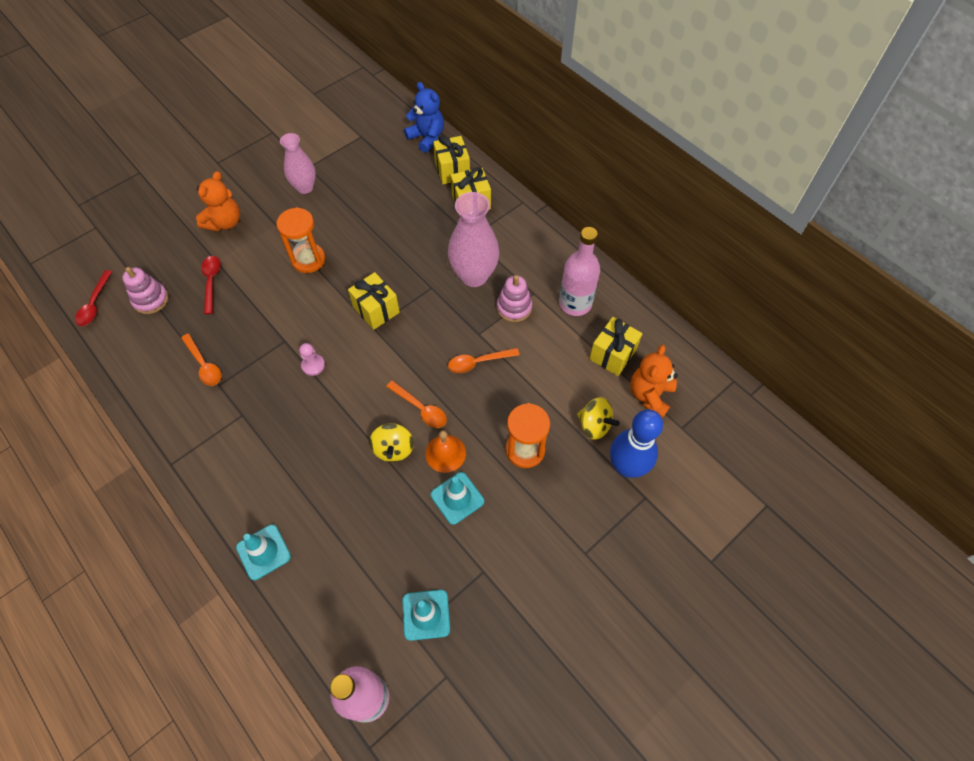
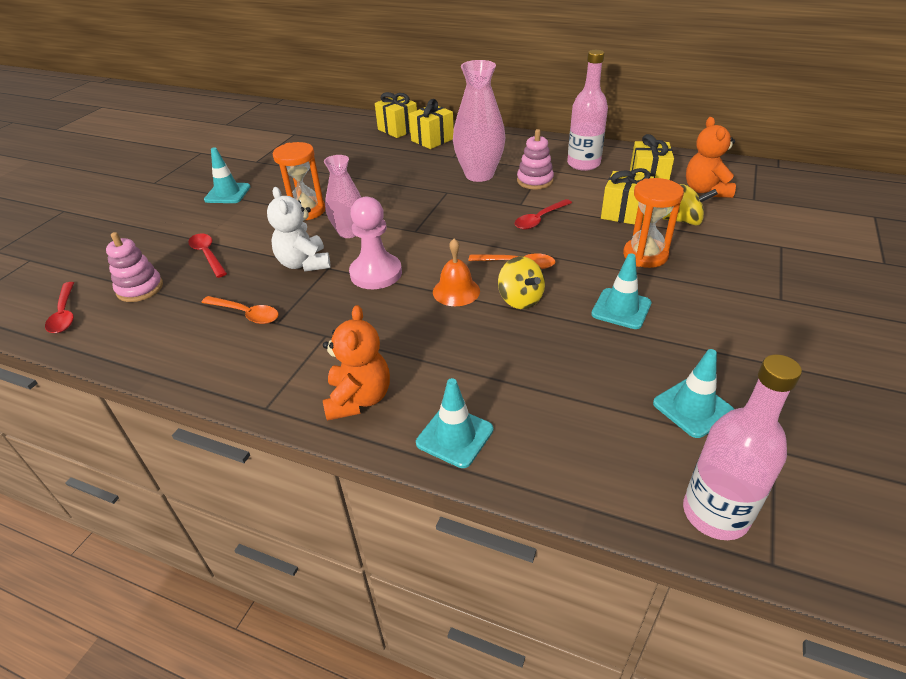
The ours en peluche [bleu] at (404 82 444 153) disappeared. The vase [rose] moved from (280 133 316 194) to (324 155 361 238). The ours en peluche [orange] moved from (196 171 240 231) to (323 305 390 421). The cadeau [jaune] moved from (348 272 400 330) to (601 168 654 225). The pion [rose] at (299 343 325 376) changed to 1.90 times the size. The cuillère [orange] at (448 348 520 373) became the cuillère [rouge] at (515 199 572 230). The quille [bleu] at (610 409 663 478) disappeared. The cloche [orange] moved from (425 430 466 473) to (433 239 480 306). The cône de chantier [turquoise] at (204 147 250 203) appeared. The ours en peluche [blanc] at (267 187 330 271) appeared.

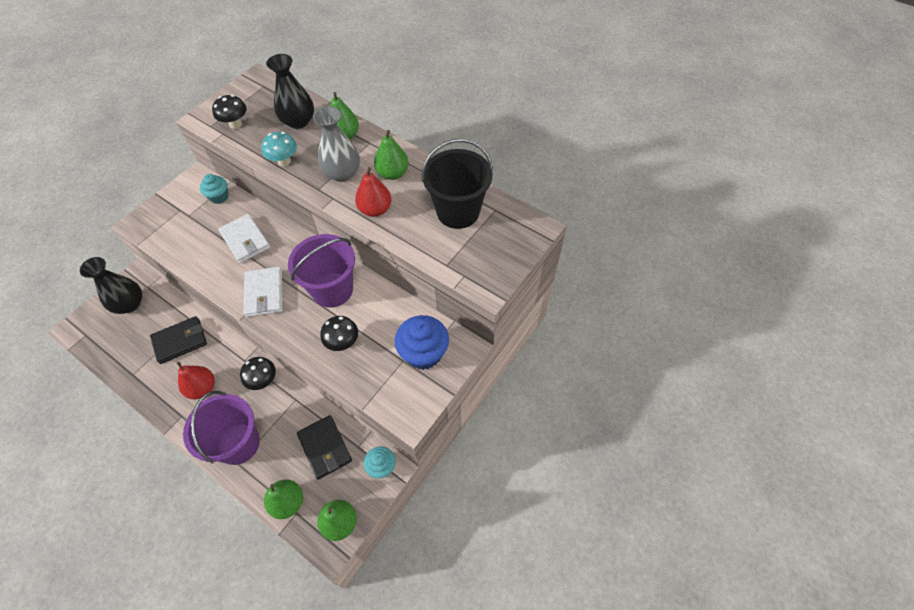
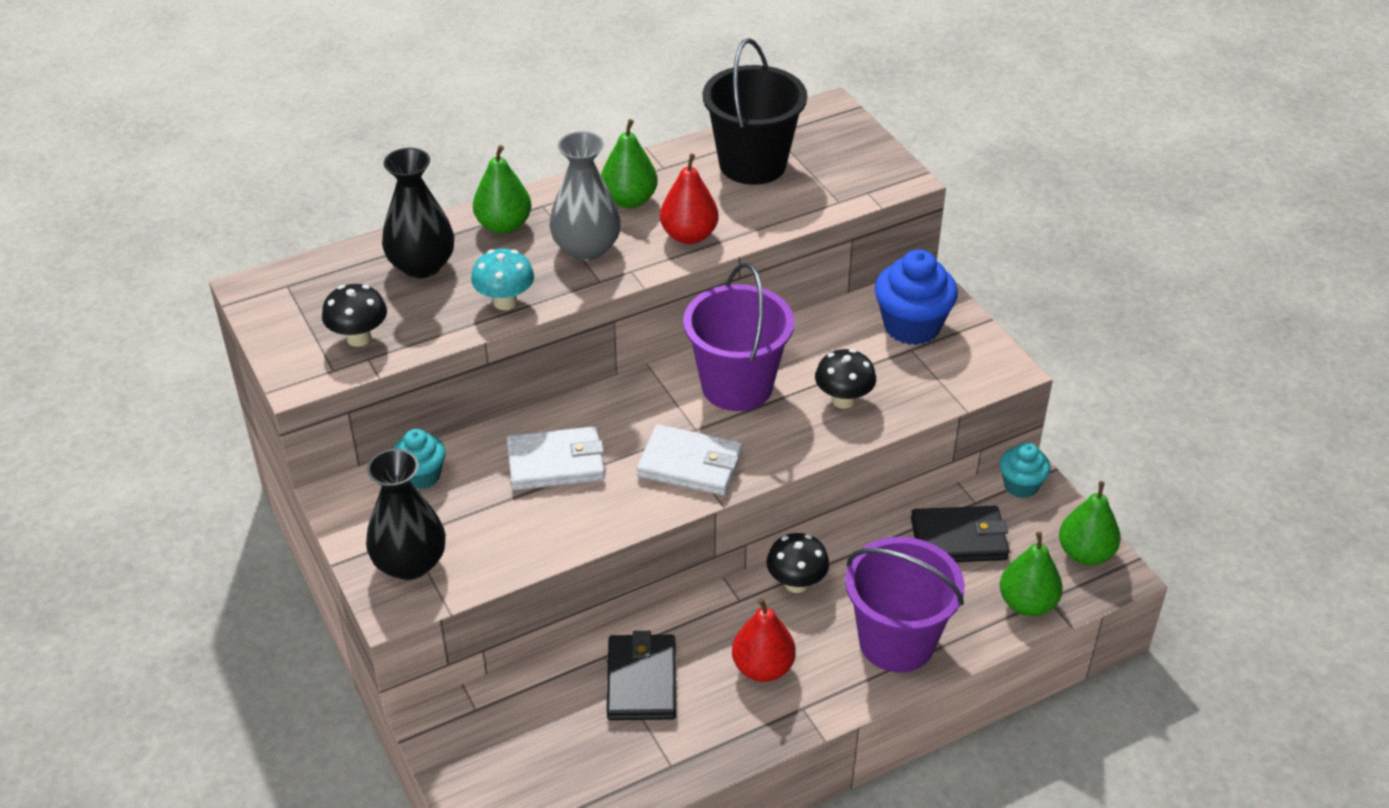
The vase [noir] moved from (80 257 142 314) to (366 449 446 580).

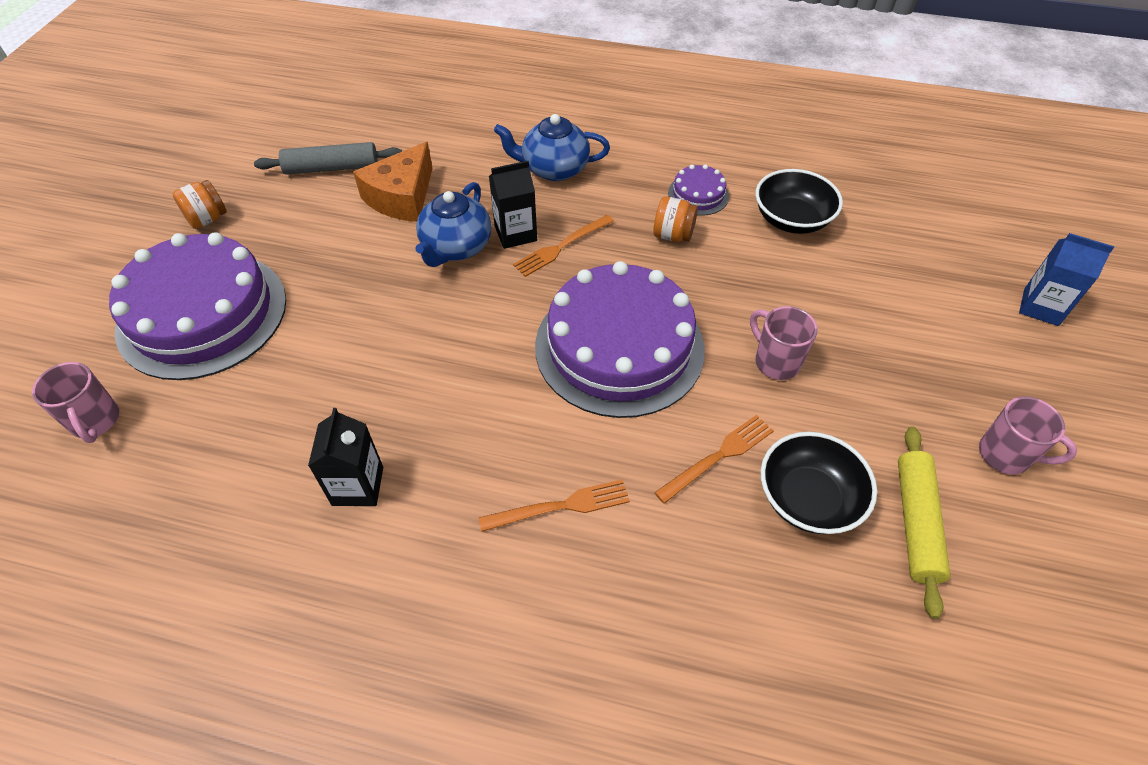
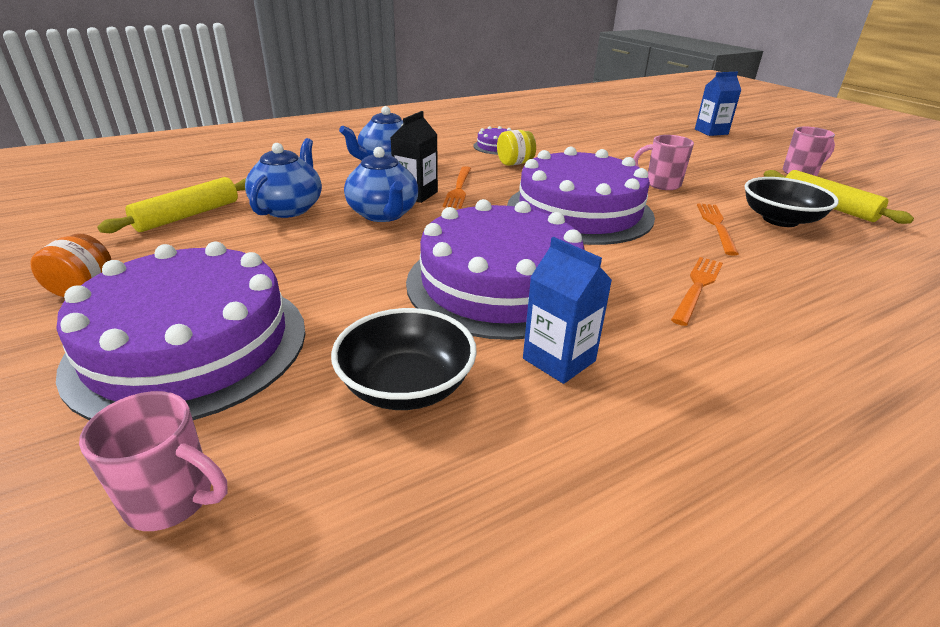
The rouleau à pâtisserie [gris] at (254 142 402 175) became the rouleau à pâtisserie [jaune] at (98 177 246 233). The fromage [orange] at (353 142 432 222) was replaced by the théière [bleu] at (245 138 322 218). The bol [noir] moved from (755 169 843 234) to (331 308 477 410). The bocal [orange] at (653 196 698 242) became the bocal [jaune] at (497 130 536 166). The brique de lait [noir] at (308 408 383 506) became the brique de lait [bleu] at (523 237 612 384). The gâteau [violet] at (406 199 585 340) appeared.

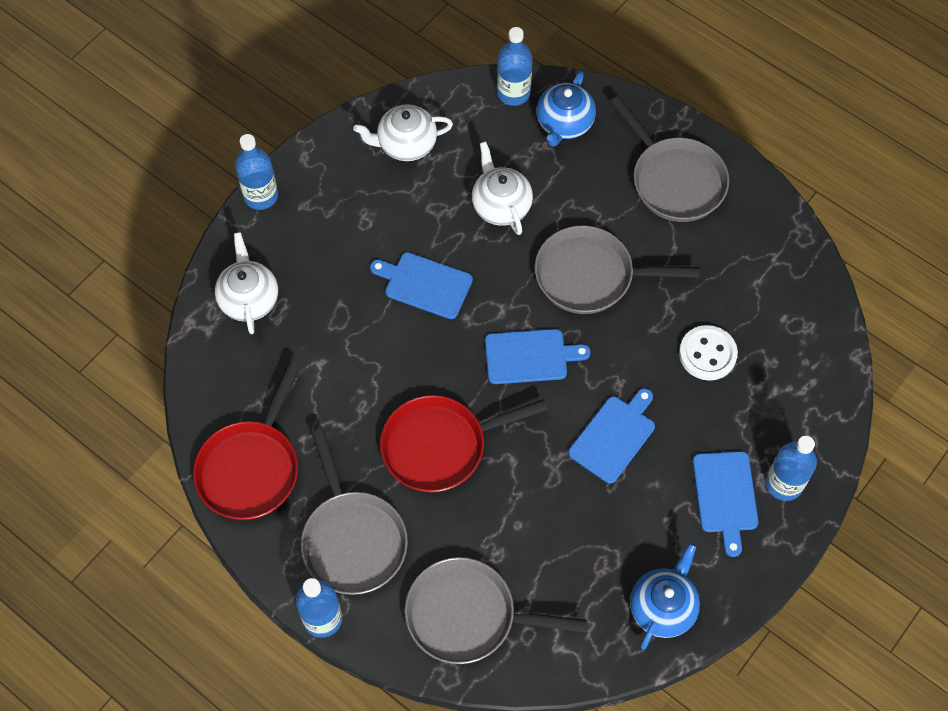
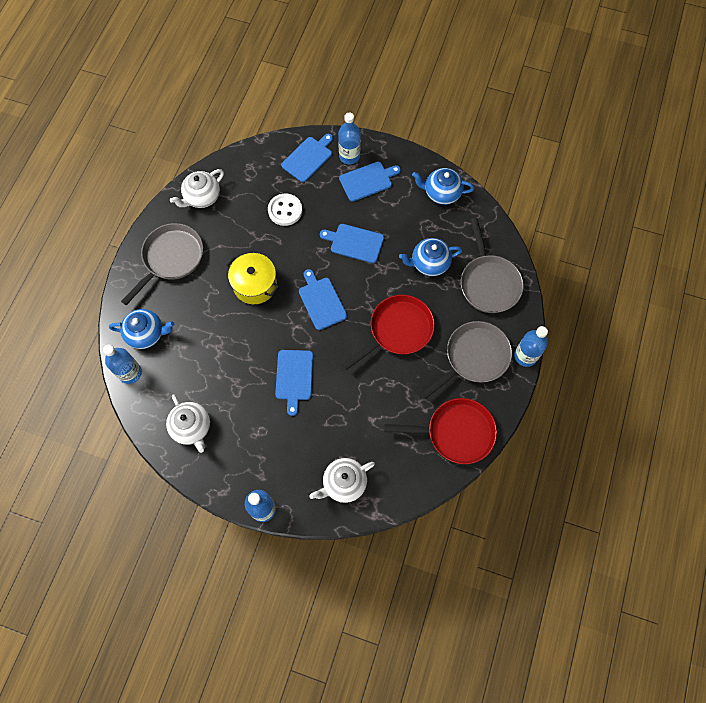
The théière [blanc] moved from (472 141 533 235) to (170 169 224 208). The poêle [gris] at (535 225 700 314) was replaced by the marmite [jaune] at (226 253 279 304). The poêle [rouge] at (380 395 548 493) turned 90 degrees counterclockwise. The planche à découper [bleu] at (281 134 333 182) appeared. The théière [bleu] at (399 238 462 276) appeared.

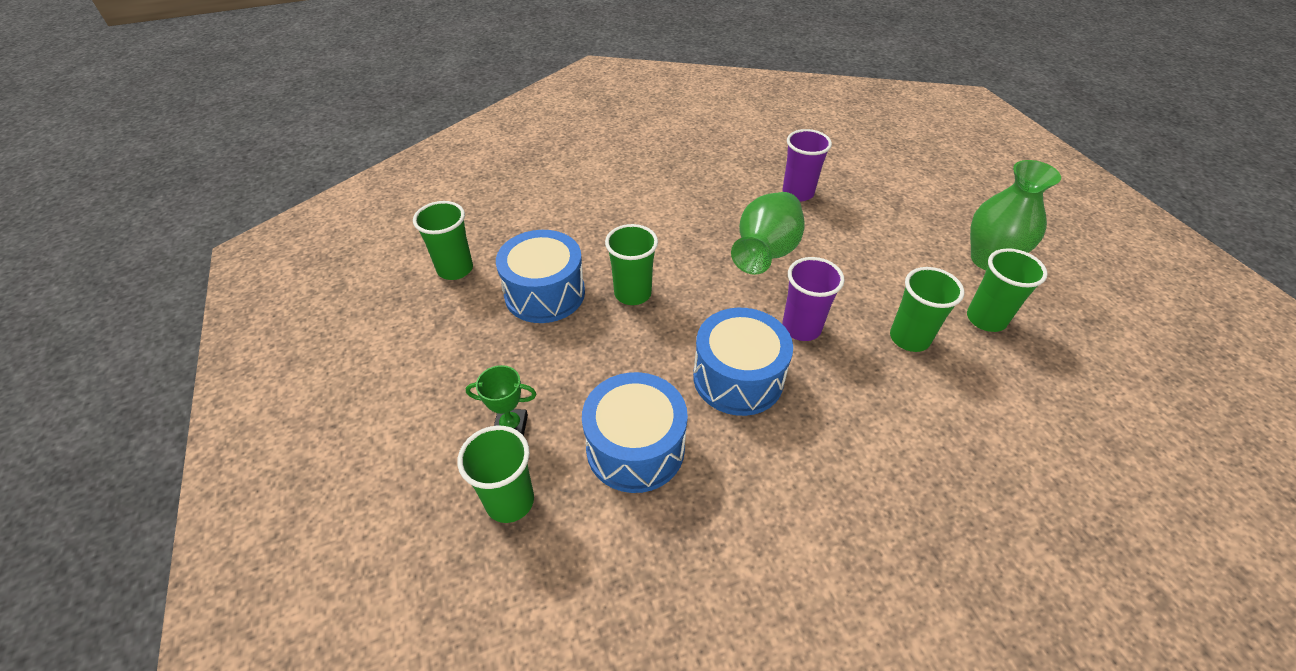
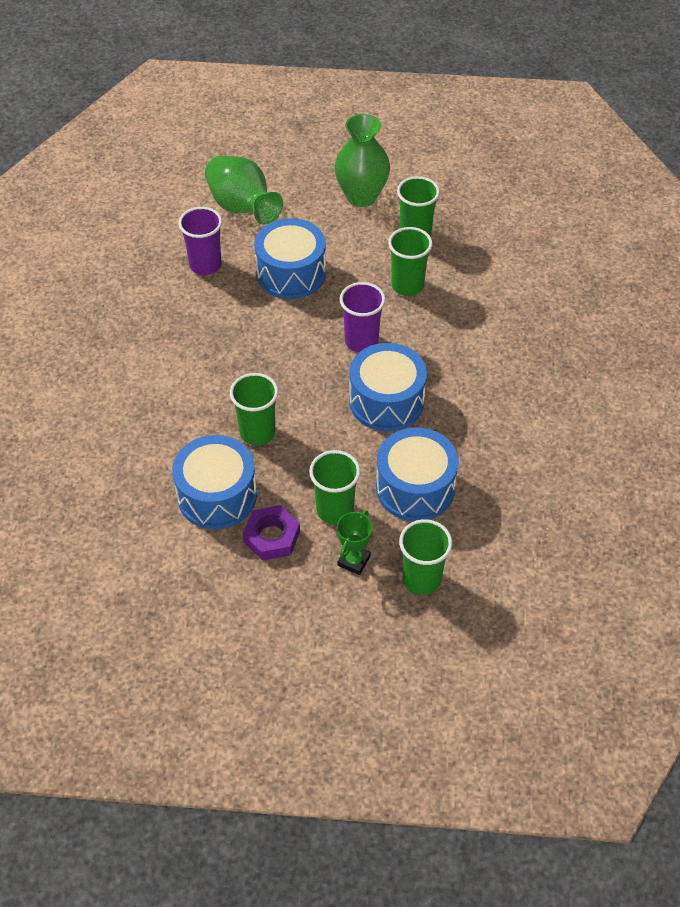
The vase [vert] moved from (731 192 805 275) to (205 156 283 225). The gobelet [vert] moved from (413 201 473 280) to (309 450 360 524). The tambour [bleu] at (254 218 326 299) appeared. The écrou [violet] at (243 505 300 561) appeared.

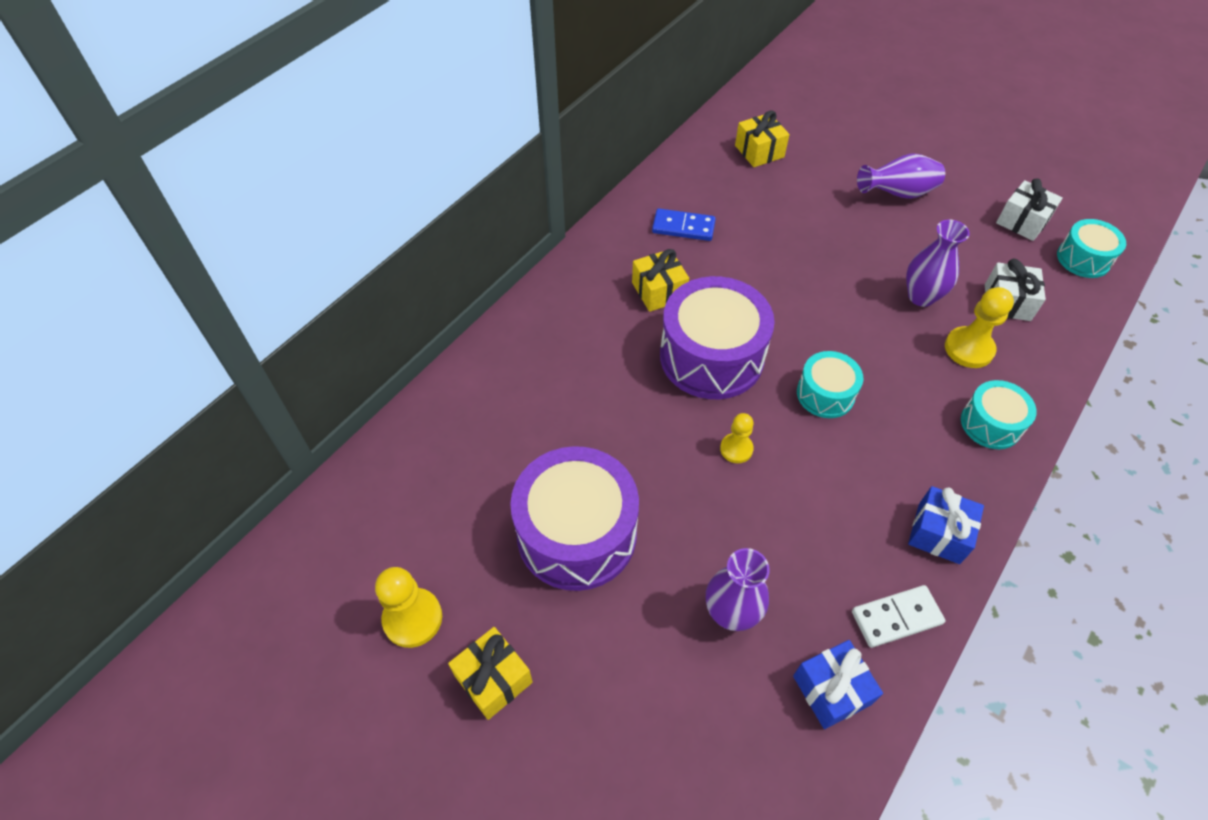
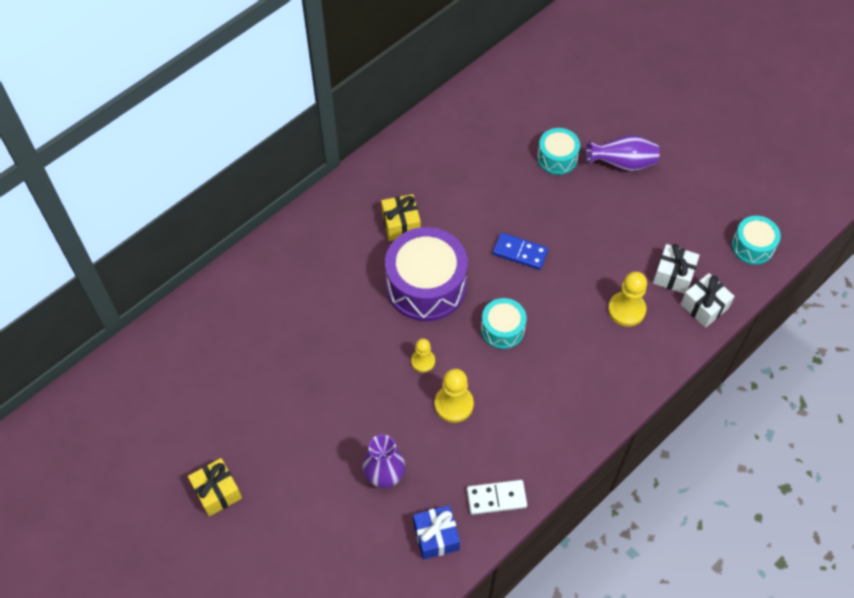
The cadeau [jaune] at (735 110 790 167) disappeared. The cadeau [blanc] moved from (996 178 1063 241) to (681 273 735 328). The domino [bleu] moved from (652 209 716 241) to (493 233 548 270). The vase [violet] at (906 220 970 307) disappeared. The tambour [turquoise] moved from (961 380 1037 449) to (537 128 580 175). The tambour [violet] at (510 446 639 591) disappeared. The cadeau [bleu] at (908 486 984 564) disappeared. The pion [jaune] moved from (375 567 442 648) to (435 369 474 423).

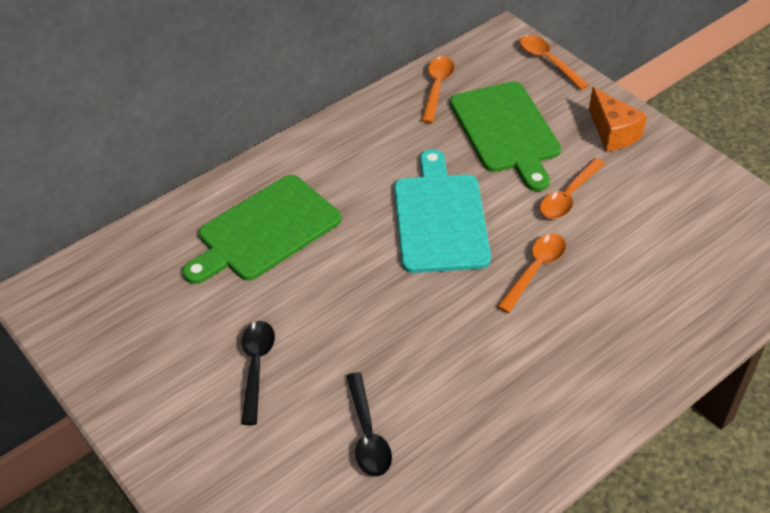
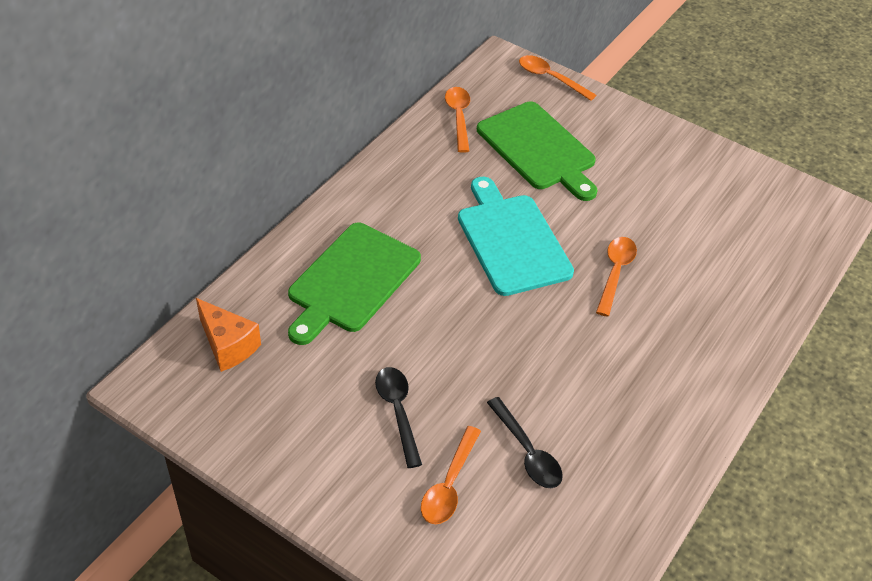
The fromage [orange] moved from (589 87 647 152) to (196 298 261 372). The cuillère [orange] moved from (540 158 605 219) to (421 426 481 524).

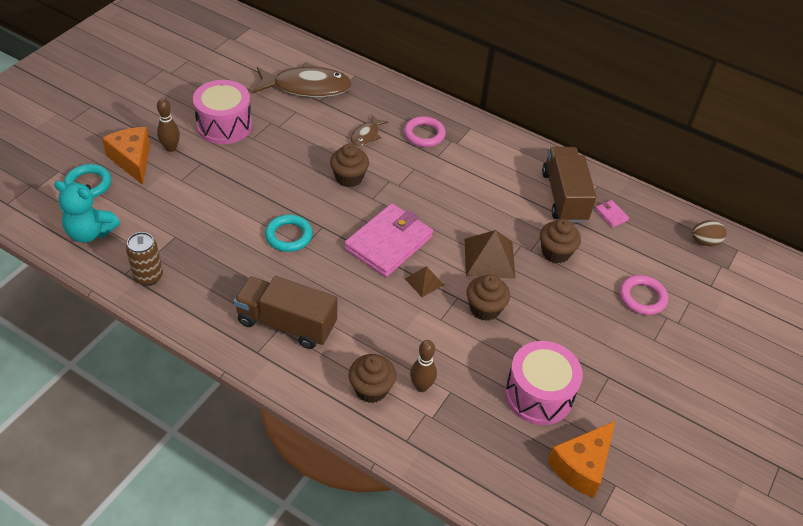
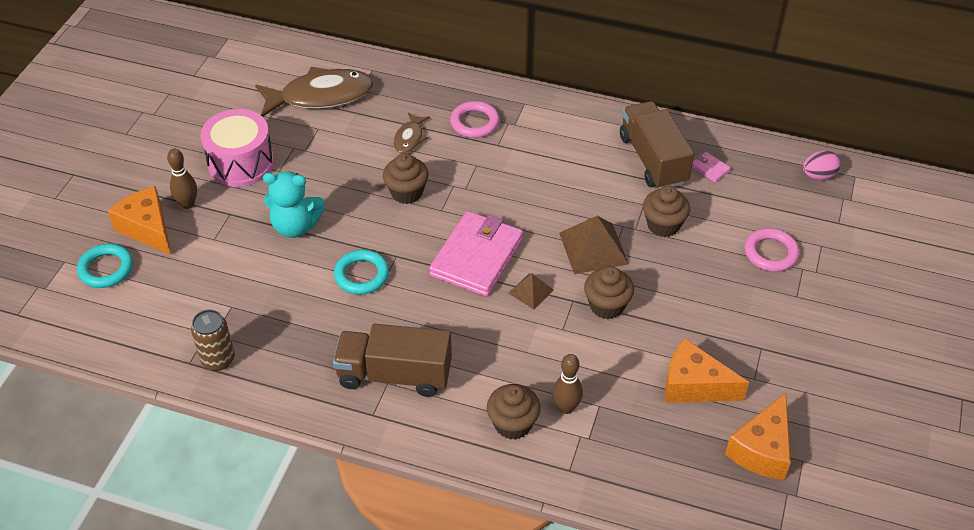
The ours en peluche [turquoise] moved from (54 181 120 243) to (263 171 325 238). The œuf [marron] at (692 220 726 246) became the œuf [rose] at (803 150 840 180). The tambour [rose] at (505 341 583 425) was replaced by the fromage [orange] at (665 339 749 403).

